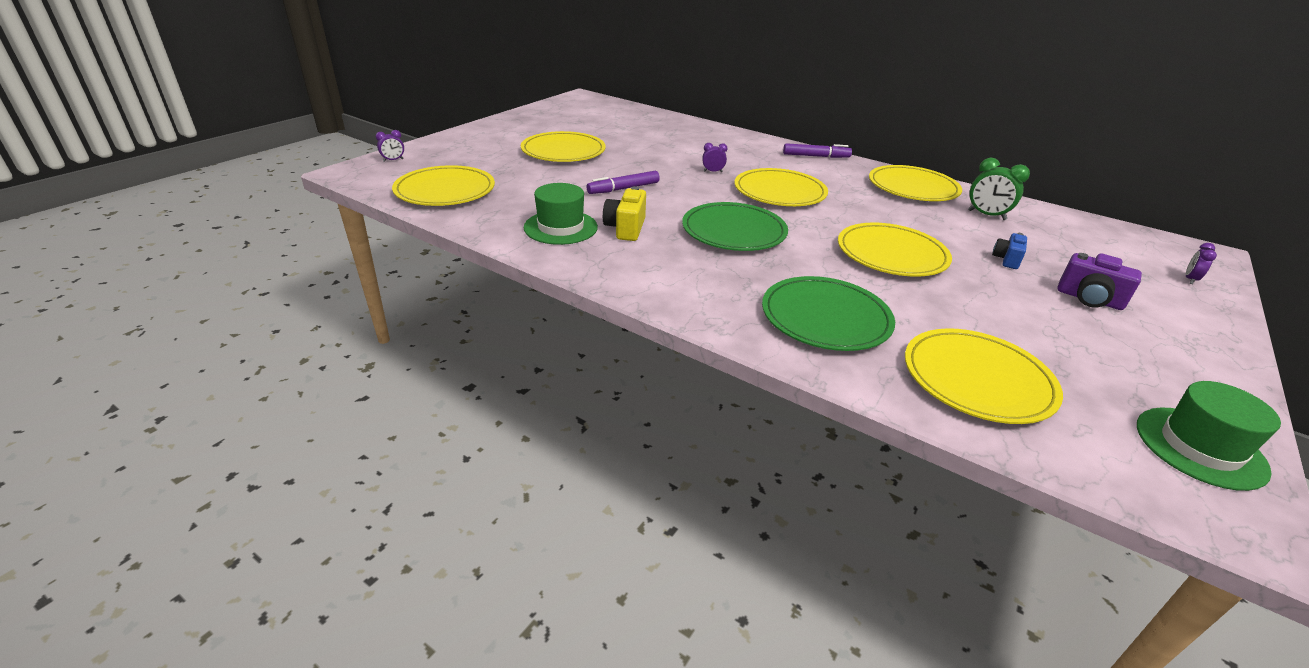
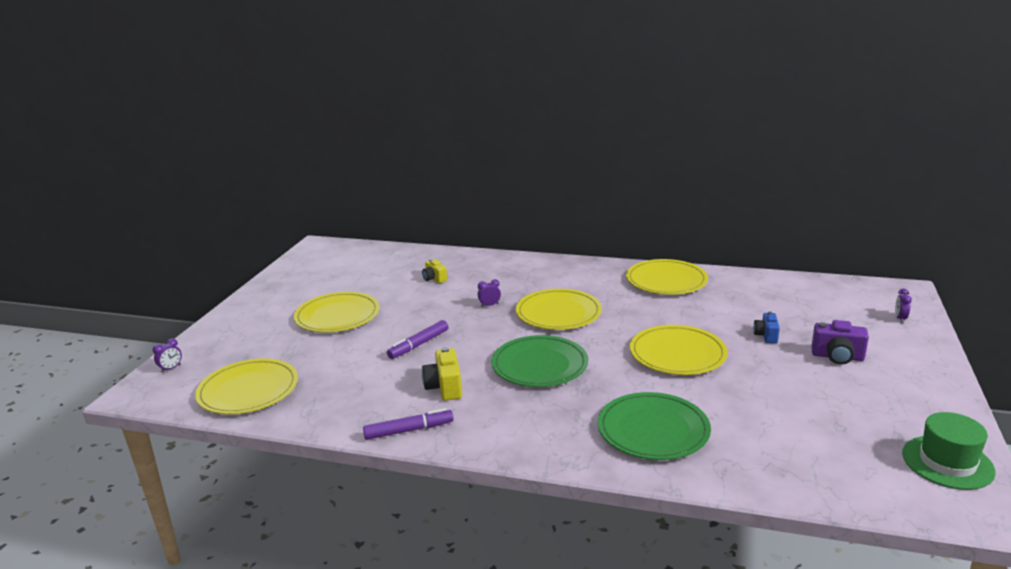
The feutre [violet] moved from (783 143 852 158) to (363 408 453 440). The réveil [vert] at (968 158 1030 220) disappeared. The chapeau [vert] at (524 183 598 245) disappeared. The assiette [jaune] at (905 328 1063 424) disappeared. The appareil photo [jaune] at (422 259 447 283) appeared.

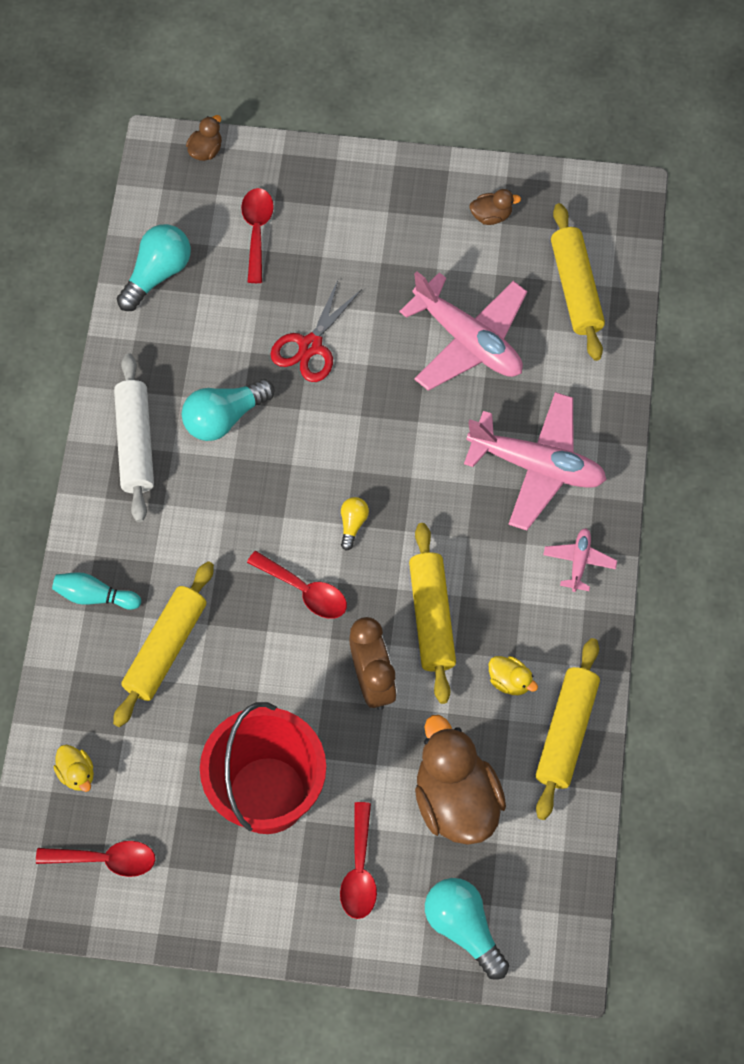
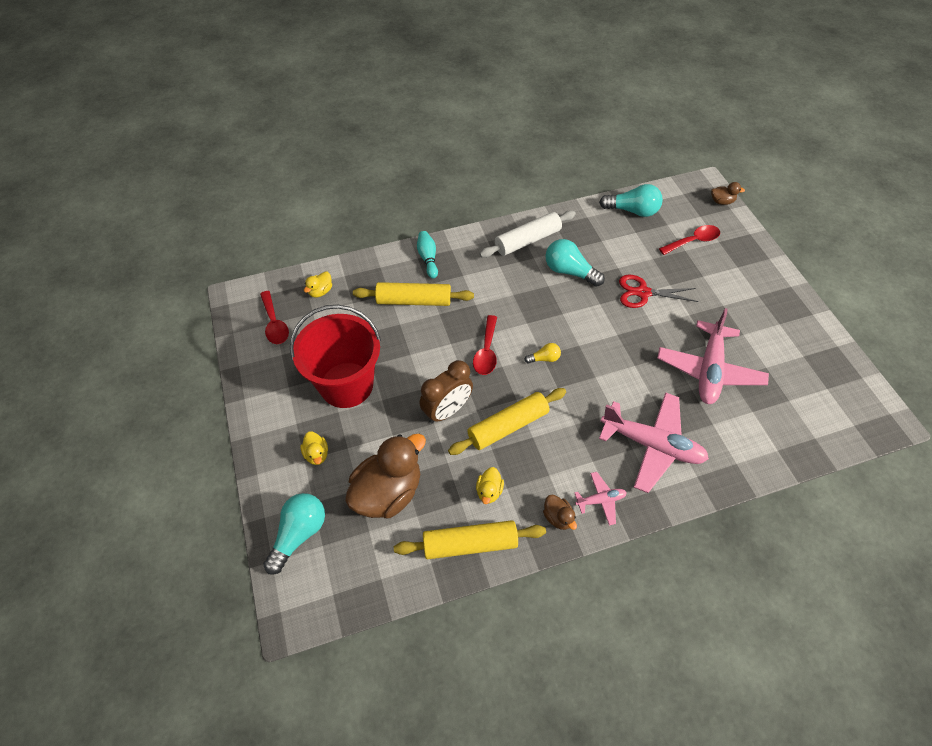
The canard [marron] moved from (469 189 521 225) to (543 495 577 530). The rouleau à pâtisserie [jaune] at (551 203 605 361) disappeared. The avion [rose] at (464 392 607 530) turned 60 degrees counterclockwise. The cuillère [rouge] at (340 802 377 919) was replaced by the canard [jaune] at (300 431 328 465).

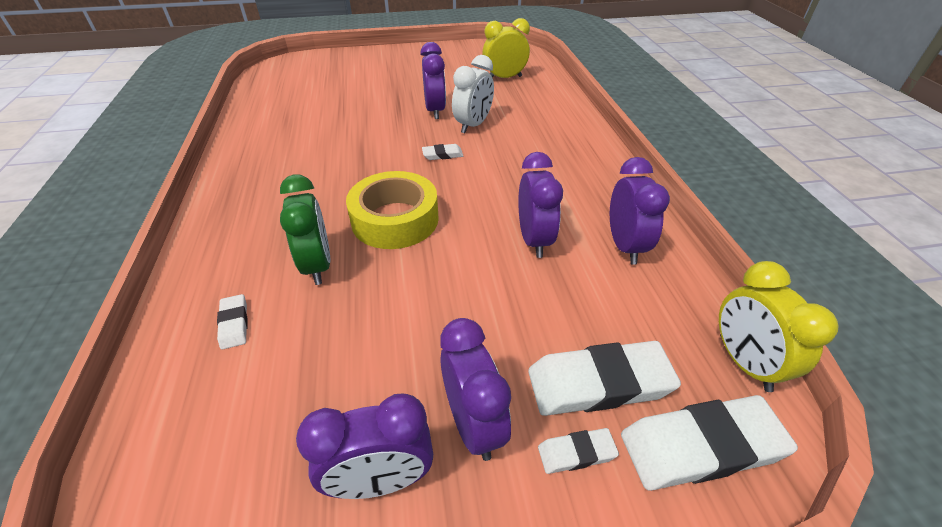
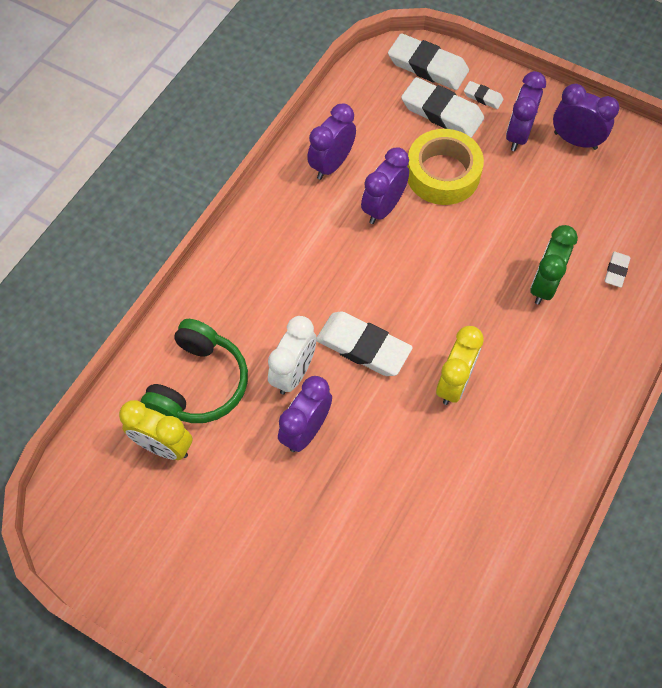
The réveil [blanc] at (452 55 494 133) turned 135 degrees clockwise. The gomme [blanc] at (422 144 464 160) changed to 2.07 times the size. The ruban adhésif [jaune] moved from (346 171 439 249) to (407 129 484 205). The réveil [jaune] moved from (719 261 839 392) to (436 326 484 405). The casque audio [vert] at (141 319 248 423) appeared.

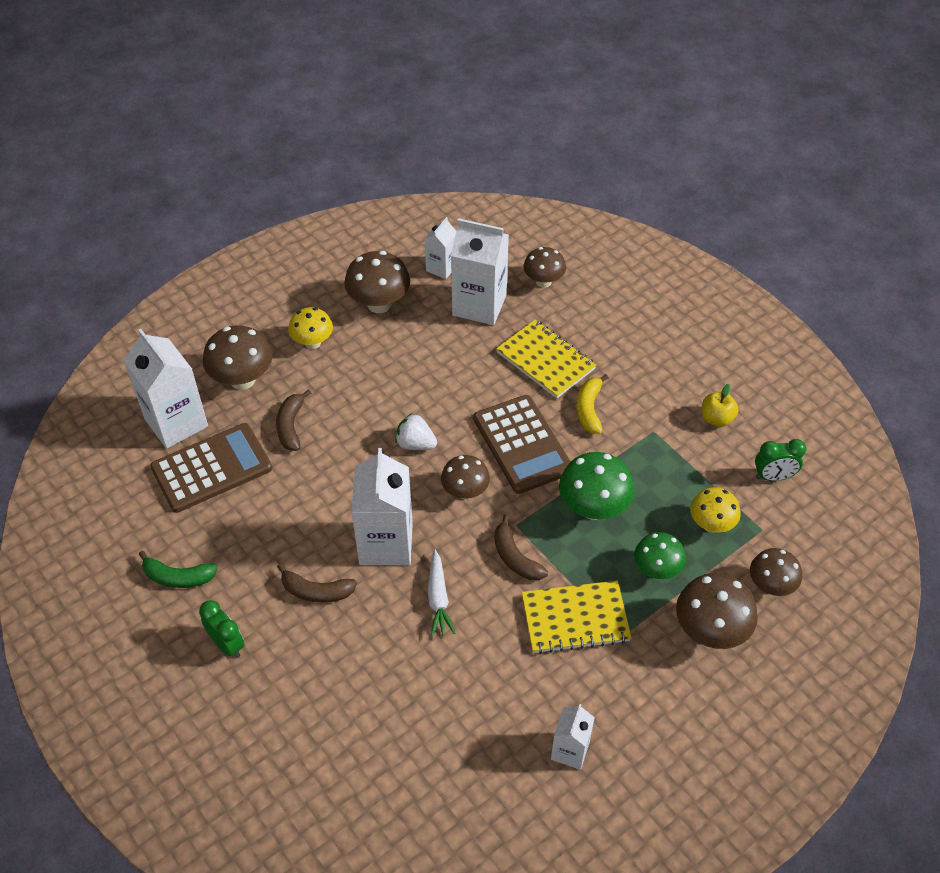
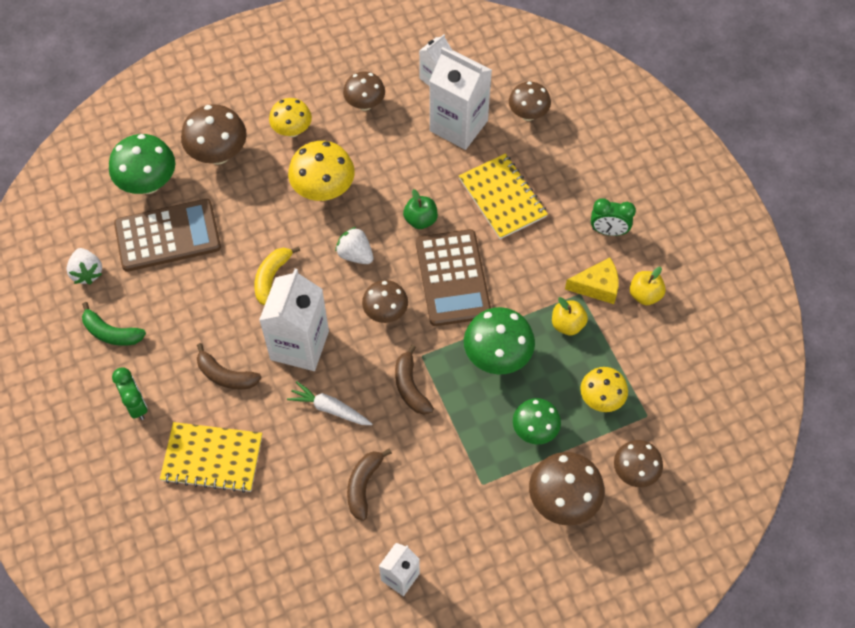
The champignon [marron] at (344 251 410 313) changed to 0.66 times the size. The brique de lait [blanc] at (124 329 208 449) was replaced by the champignon [vert] at (109 134 175 194). The banane [jaune] moved from (576 374 609 434) to (254 246 300 305). The banane [marron] moved from (276 389 311 451) to (347 448 392 521). The réveil [vert] moved from (755 439 806 481) to (591 198 636 236). The carotte [blanc] at (428 550 456 637) turned 105 degrees clockwise. The carnet [jaune] moved from (522 581 632 654) to (160 422 262 493). The champignon [jaune] at (288 141 355 201) appeared. The pomme [vert] at (403 189 438 229) appeared. The fraise [blanc] at (66 248 102 285) appeared. The fromage [jaune] at (565 258 619 304) appeared. The pomme [jaune] at (552 297 588 335) appeared.

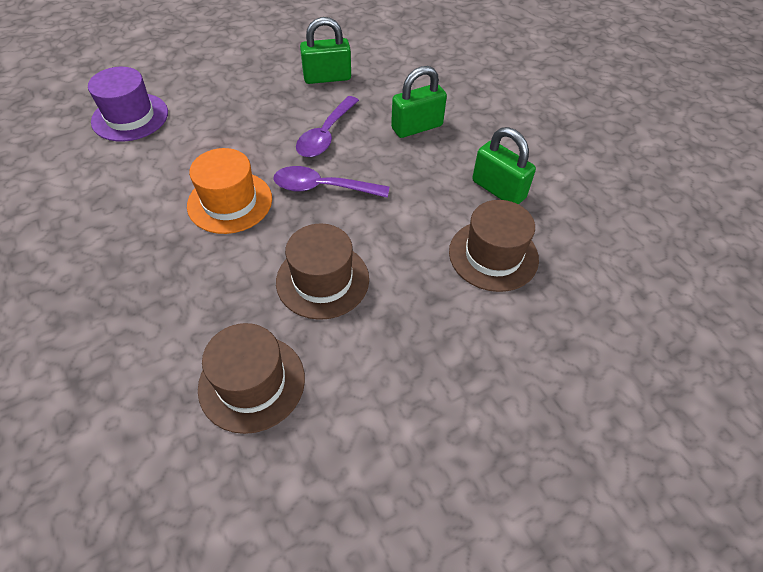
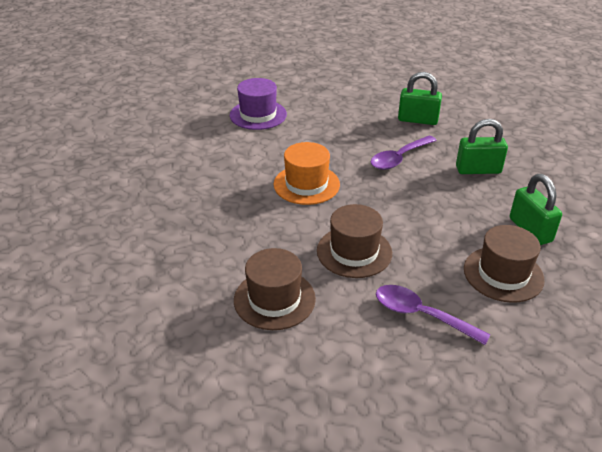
The cuillère [violet] moved from (274 166 389 198) to (376 285 491 345).

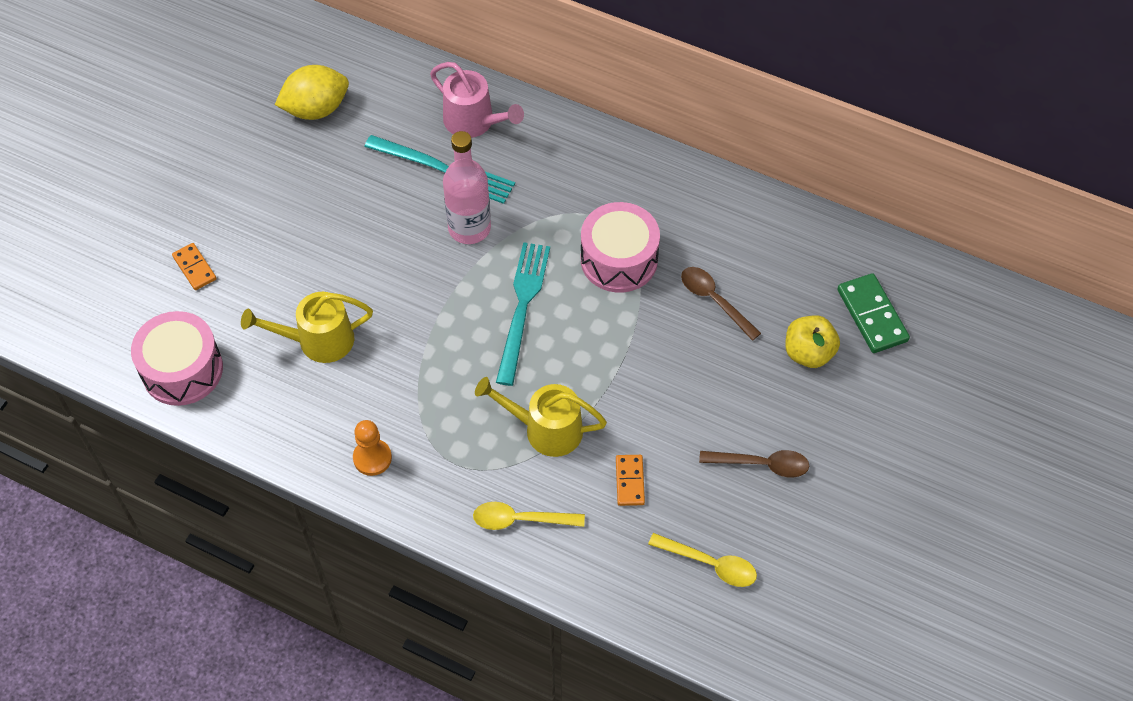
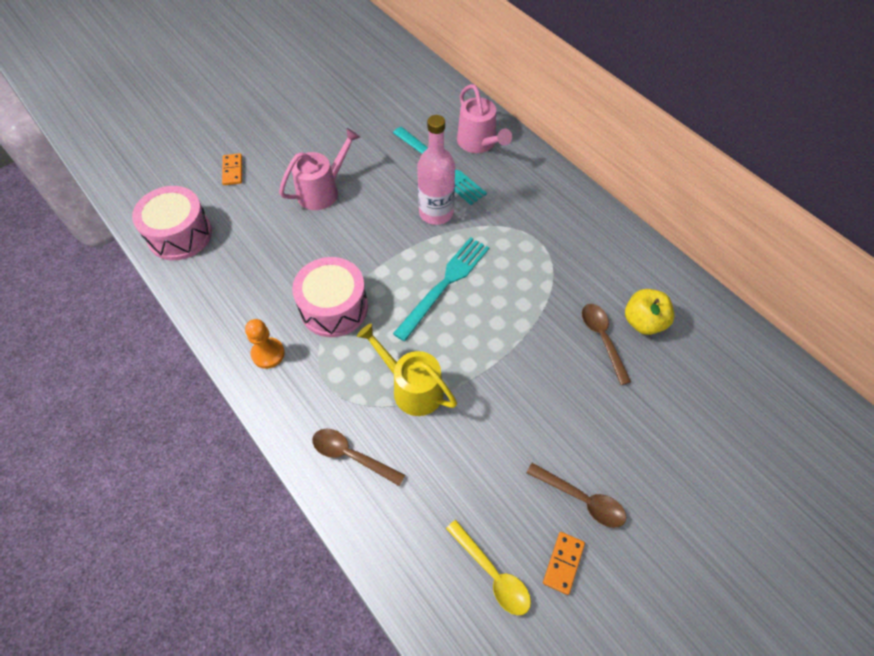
The citron [jaune] at (275 65 349 120) disappeared. The tambour [rose] moved from (581 202 660 293) to (292 257 368 337). The domino [vert] at (837 273 910 353) disappeared. The arrosoir [jaune] at (241 292 373 363) disappeared. The pomme [jaune] moved from (785 315 840 368) to (625 289 675 335). The domino [orange] moved from (616 455 645 506) to (543 532 585 595). The cuillère [jaune] at (473 502 585 530) became the cuillère [marron] at (312 429 405 486). The arrosoir [rose] at (279 128 361 210) appeared.

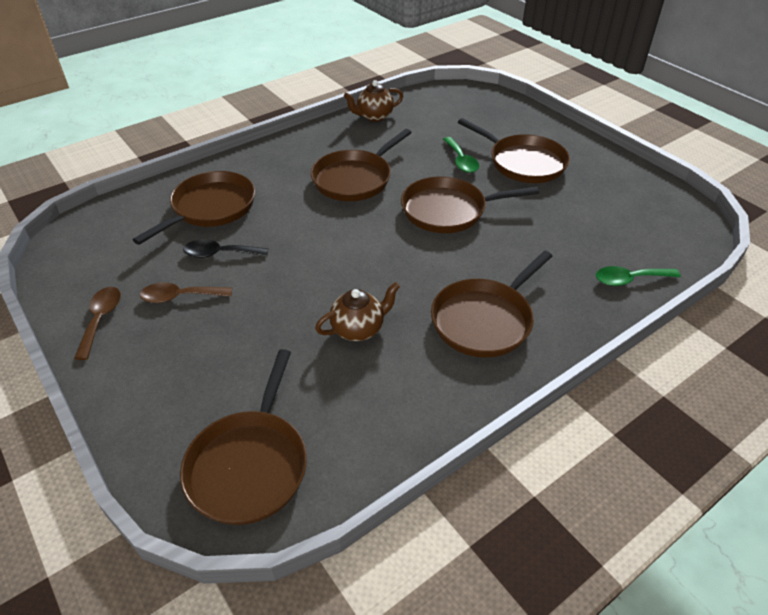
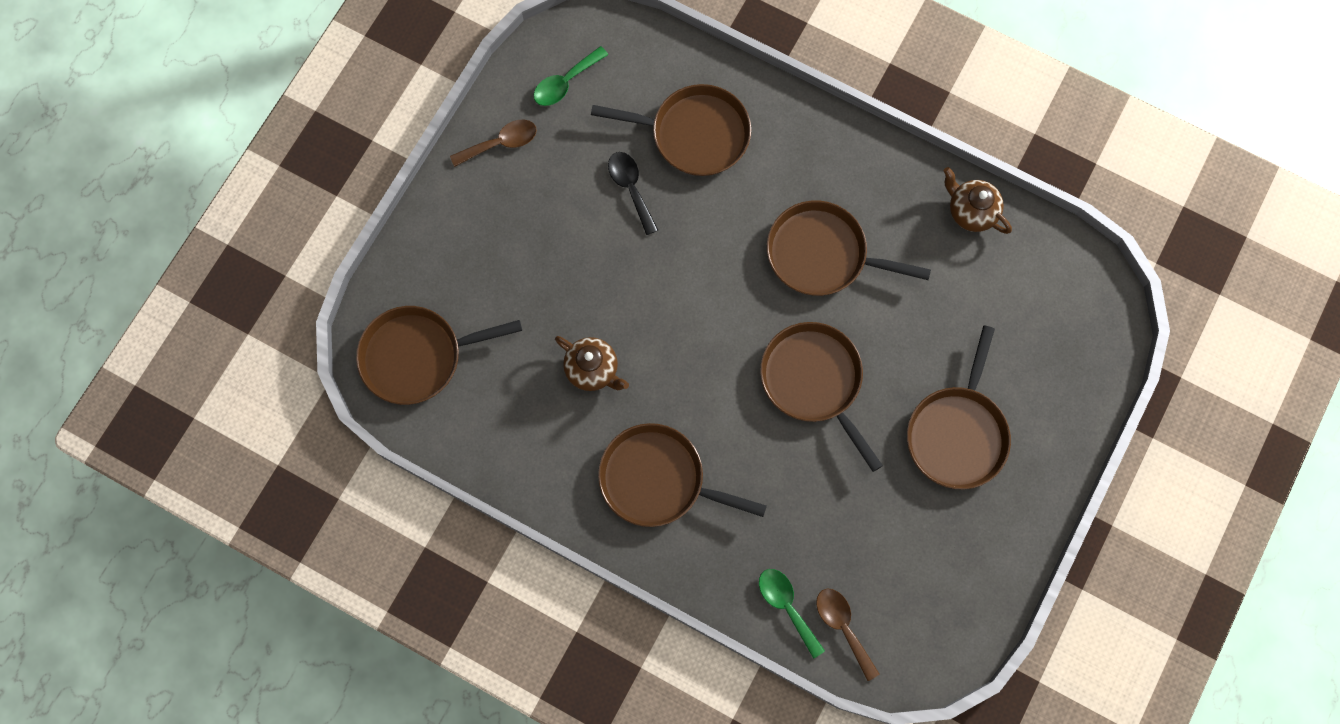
The cuillère [vert] moved from (443 137 479 173) to (534 46 608 106). The cuillère [marron] moved from (140 282 232 303) to (816 589 879 681).

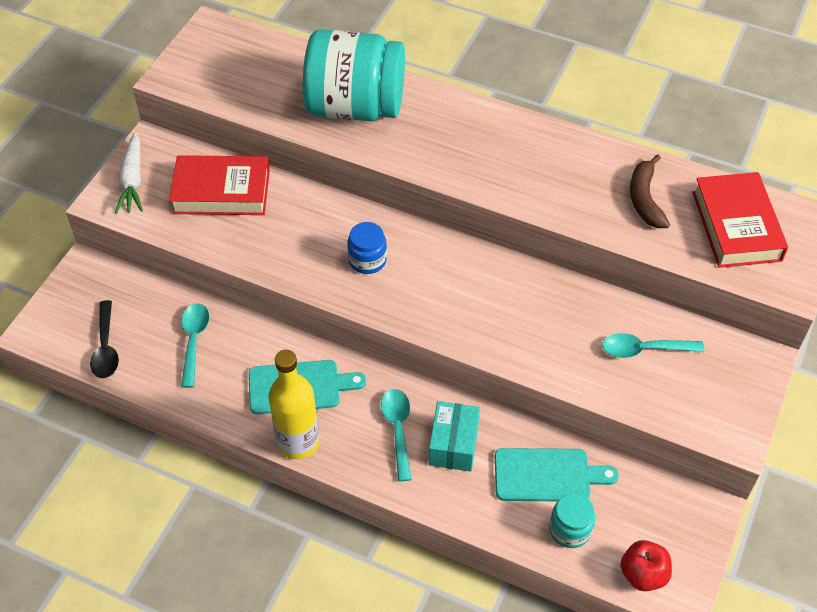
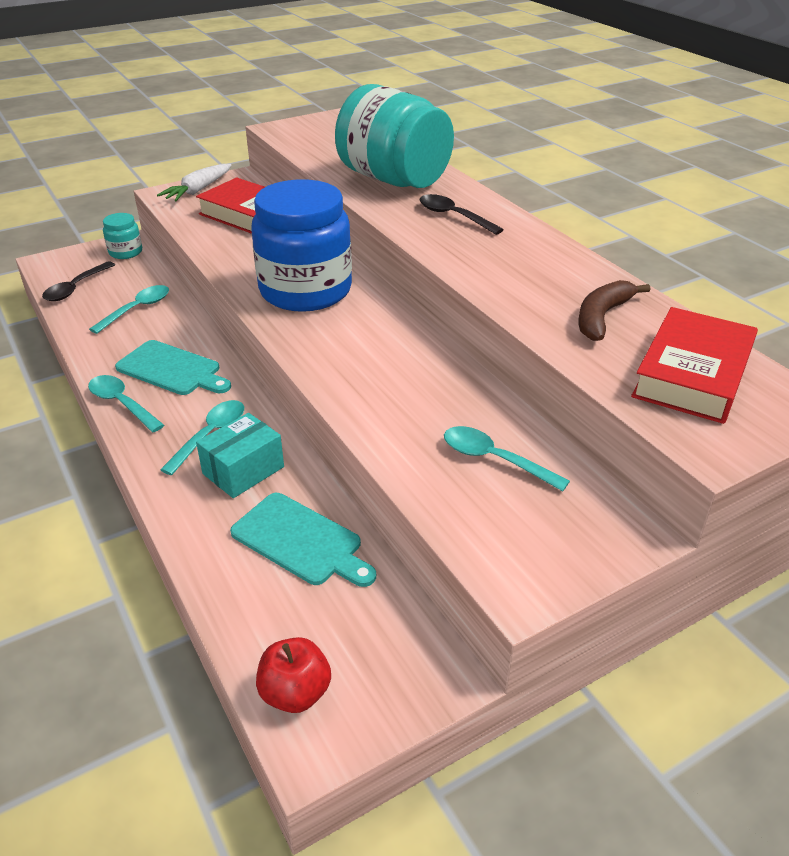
The bocal [bleu] at (348 222 387 274) changed to 2.29 times the size. The bouteille [jaune] at (268 350 320 460) was replaced by the cuillère [turquoise] at (88 375 164 432). The bocal [turquoise] moved from (549 493 595 548) to (103 213 142 259). The cuillère [noir] at (419 194 504 235) appeared.

